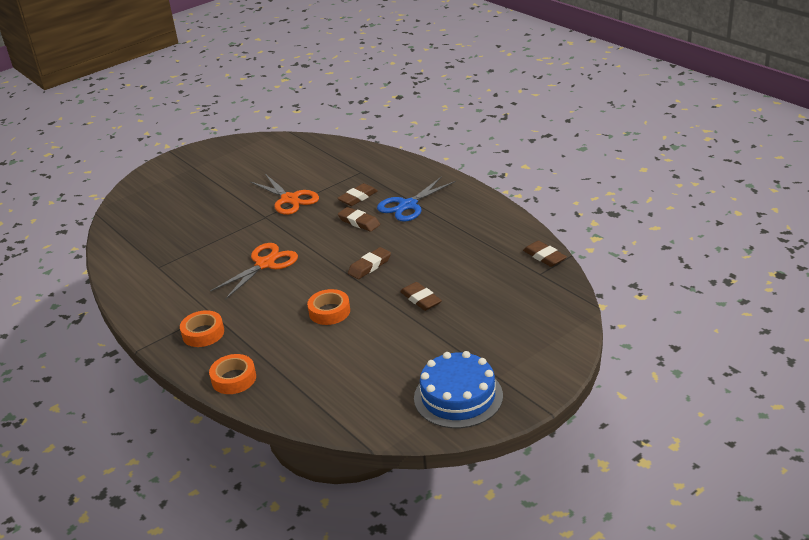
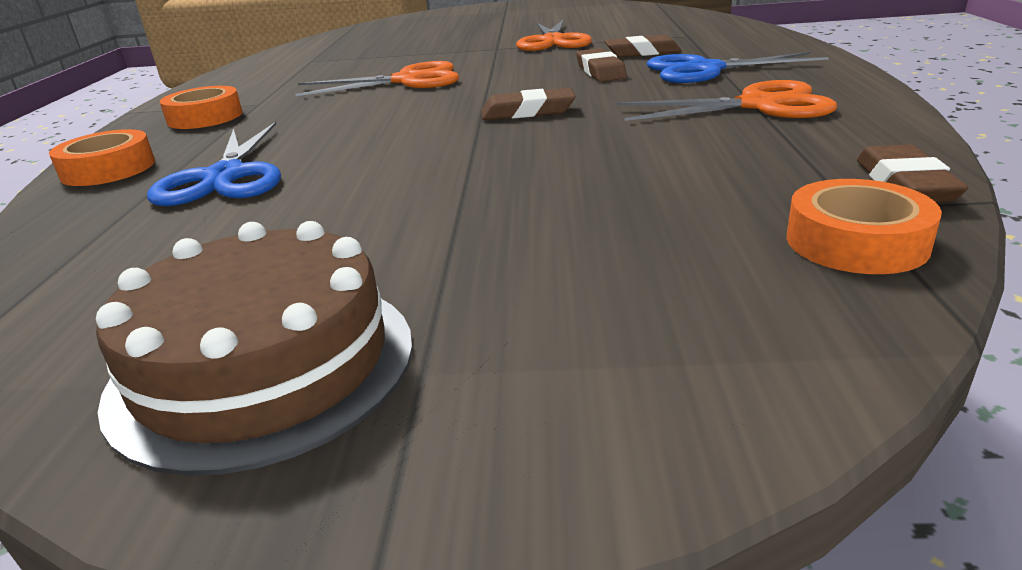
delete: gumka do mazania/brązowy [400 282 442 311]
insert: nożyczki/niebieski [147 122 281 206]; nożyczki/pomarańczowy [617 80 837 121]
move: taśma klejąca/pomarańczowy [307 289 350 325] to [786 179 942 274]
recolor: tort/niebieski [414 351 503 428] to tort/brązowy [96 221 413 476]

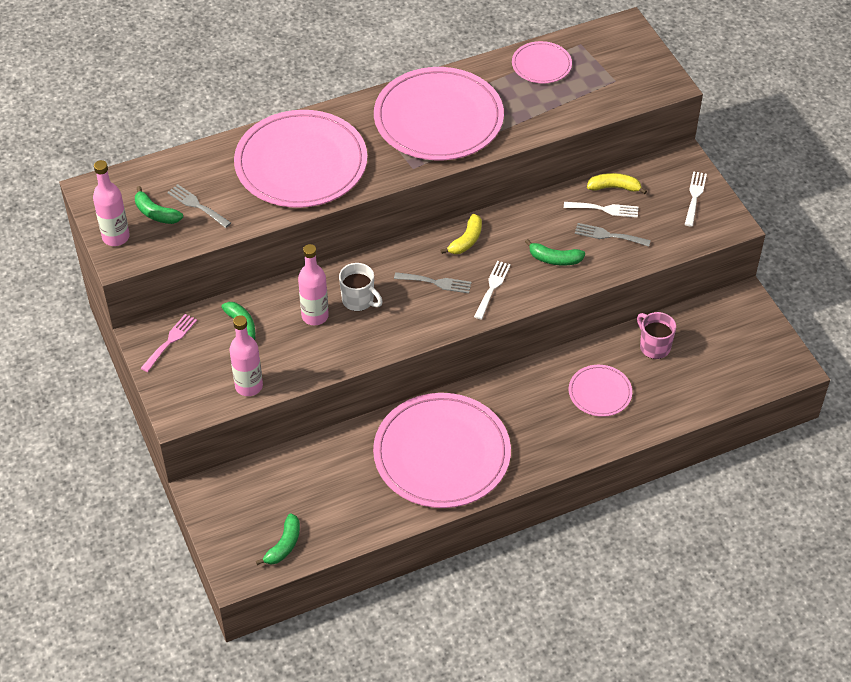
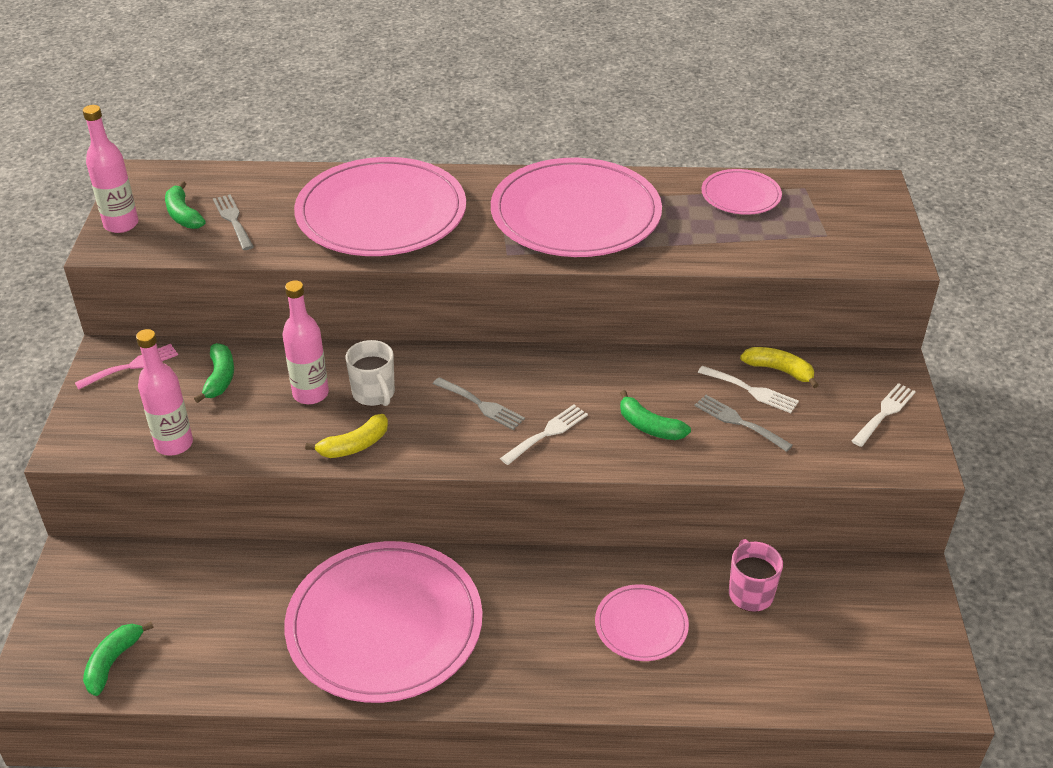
move: banan/żółty [440 214 482 254] to [305 414 388 458]
rotate: banan/zielony [256 513 300 565] = [83 622 154 696] 150 degrees clockwise

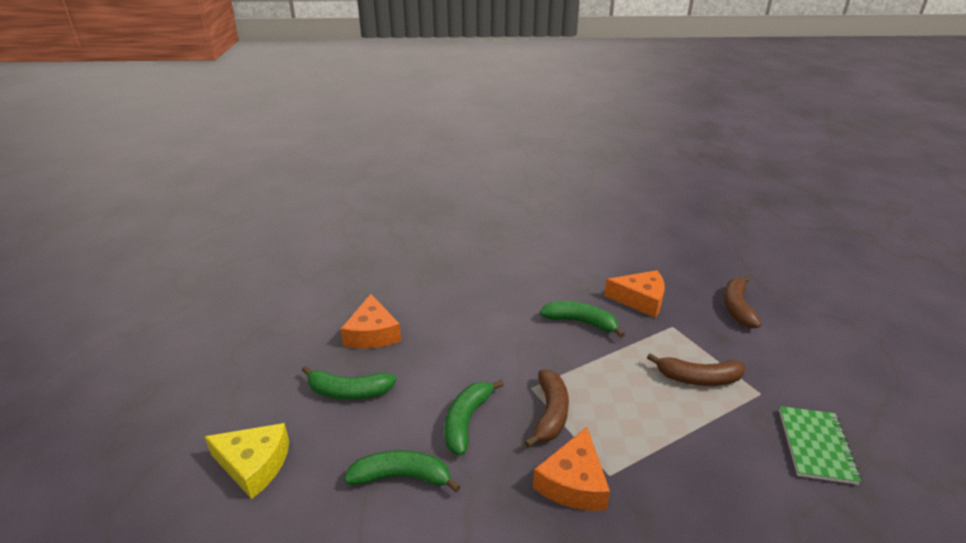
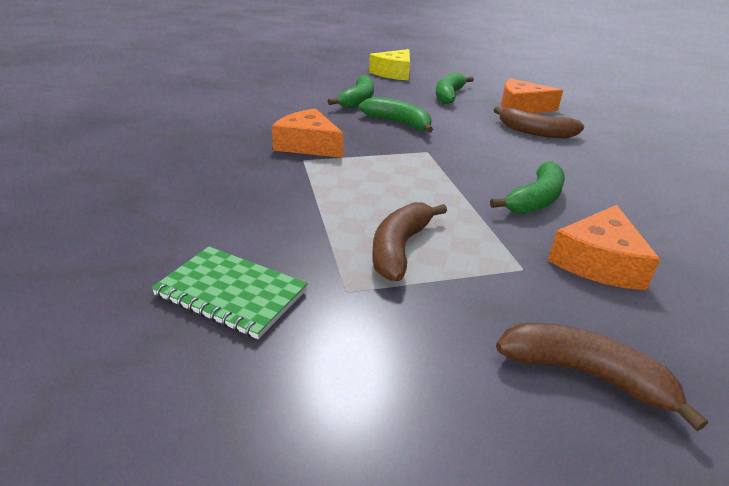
move: banan/brązowy [525 370 569 448] to [494 107 584 138]

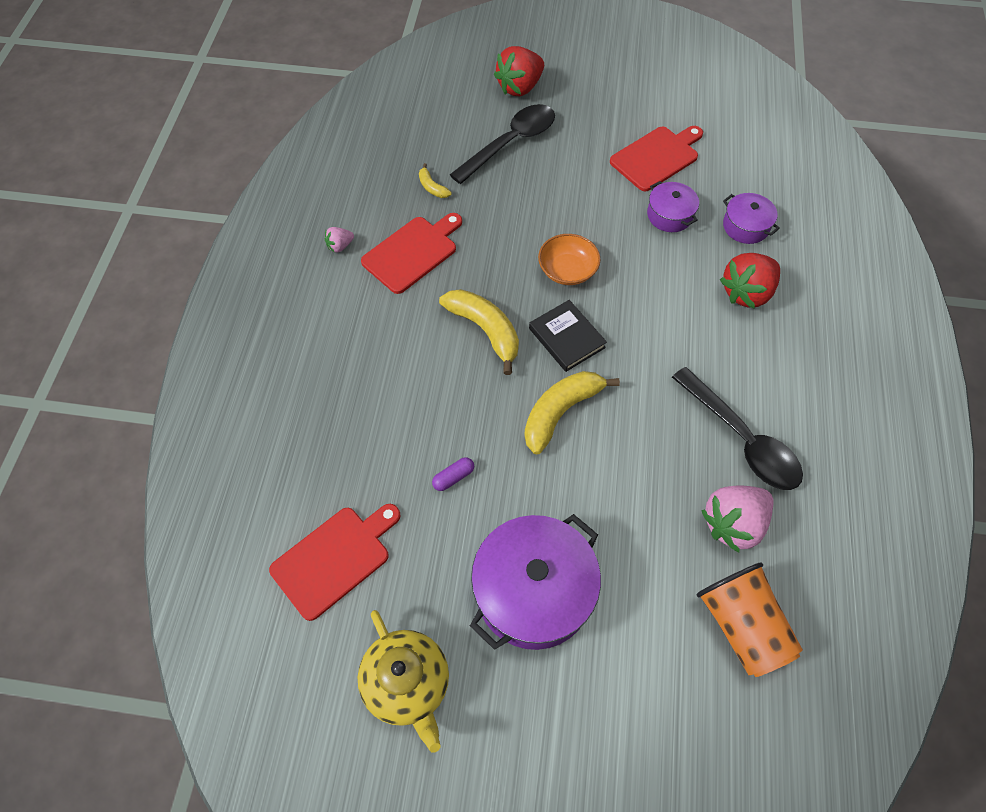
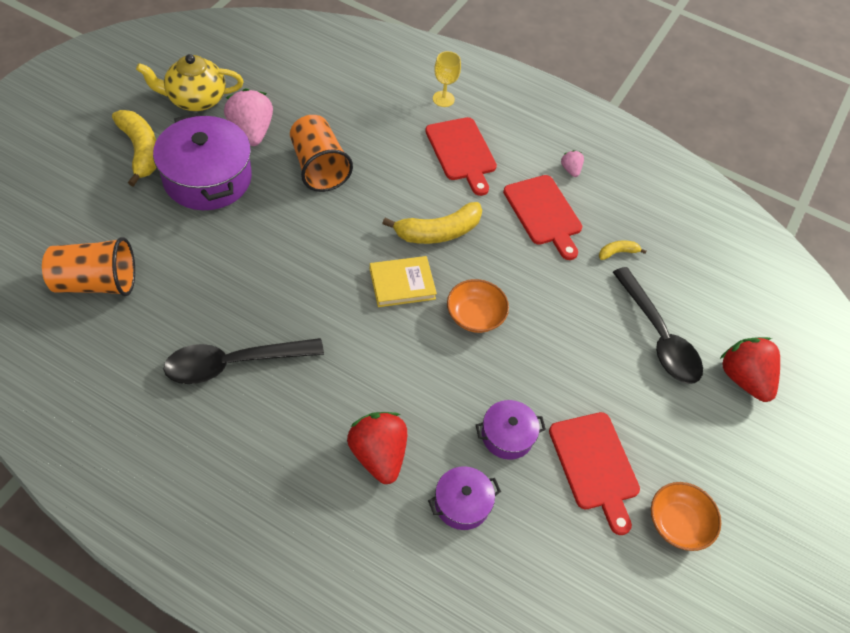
insert: kielich/żółty [433 51 461 107]; miska/pomarańczowy [651 482 721 551]
move: banan/żółty [524 371 620 454] to [112 110 156 187]; truskawka/różowy [701 486 773 553] to [224 88 273 146]; deska do krojenia/czerwony [269 504 401 621] to [425 117 497 196]
replace: kapsułka/fioletowy [432 457 474 491] to szklanka/pomarańczowy [290 115 353 192]
recolor: książka/czarny [529 300 607 372] to książka/żółty [370 256 437 307]

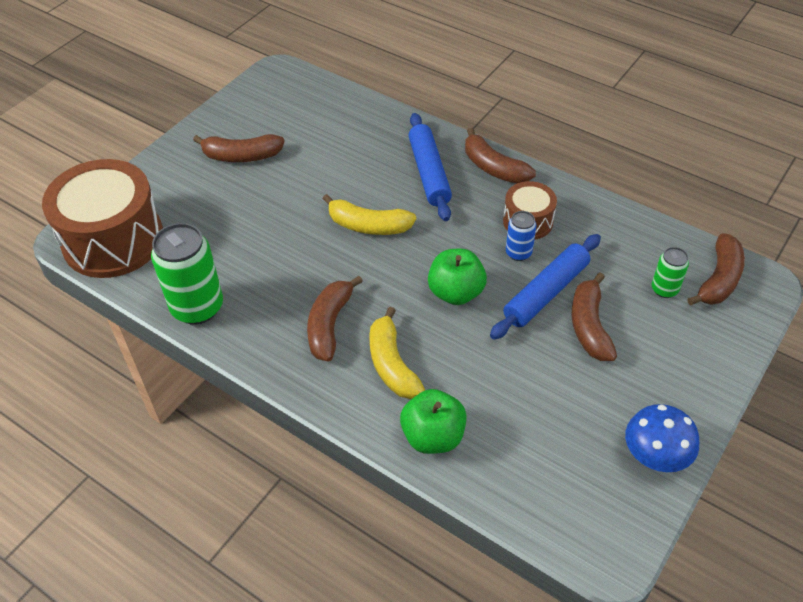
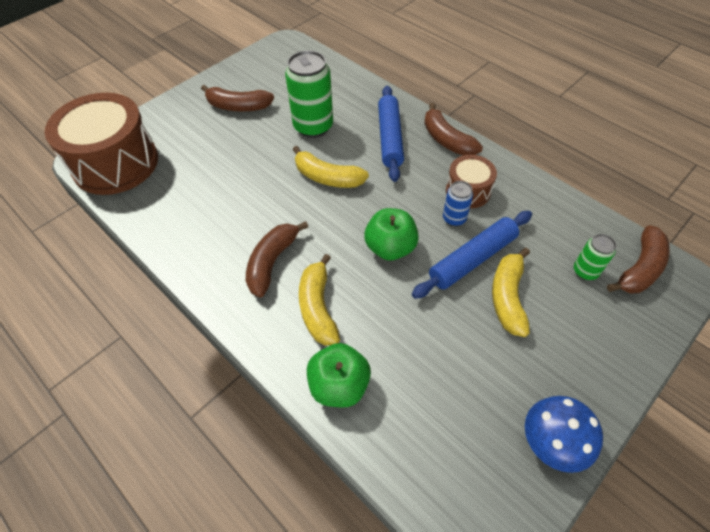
move: puszka/zielony [151 223 223 325] to [285 50 333 138]
recolor: banan/brązowy [572 273 617 361] to banan/żółty [492 248 530 337]

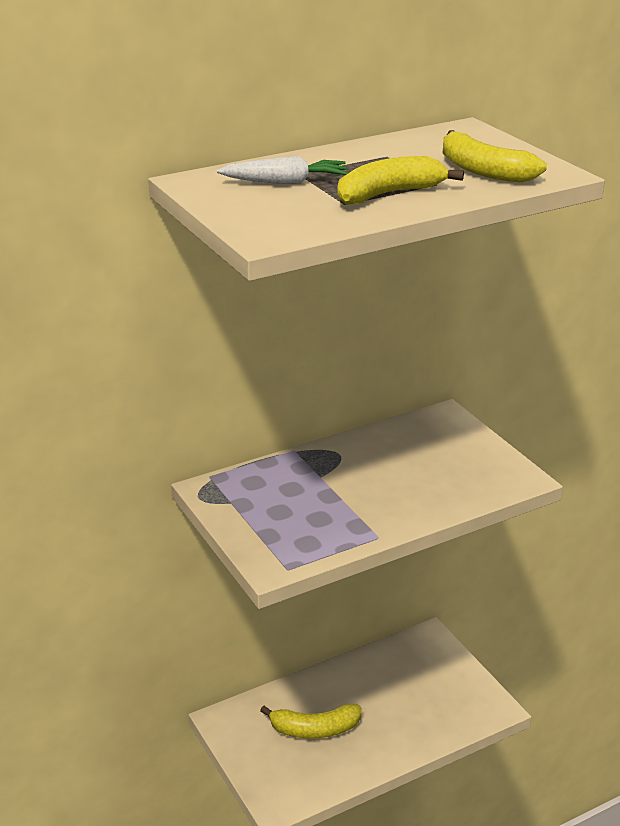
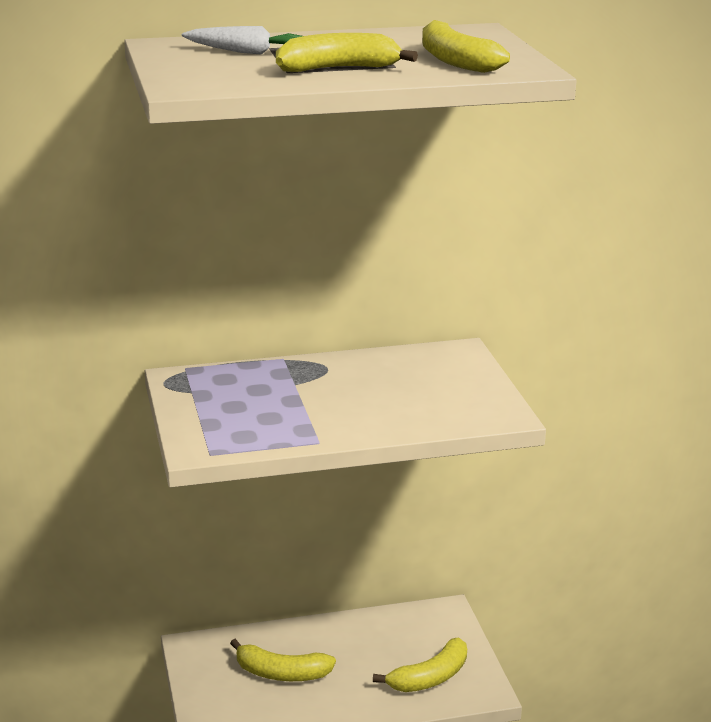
insert: banan/żółty [373 638 467 692]

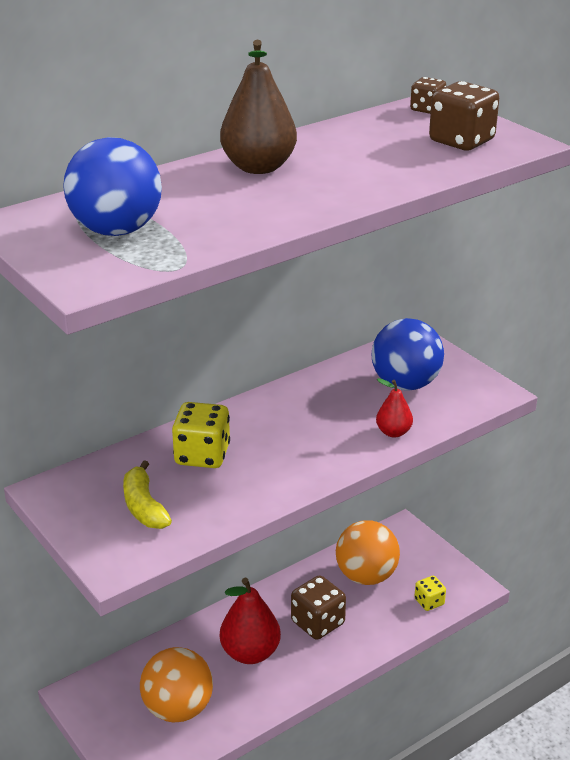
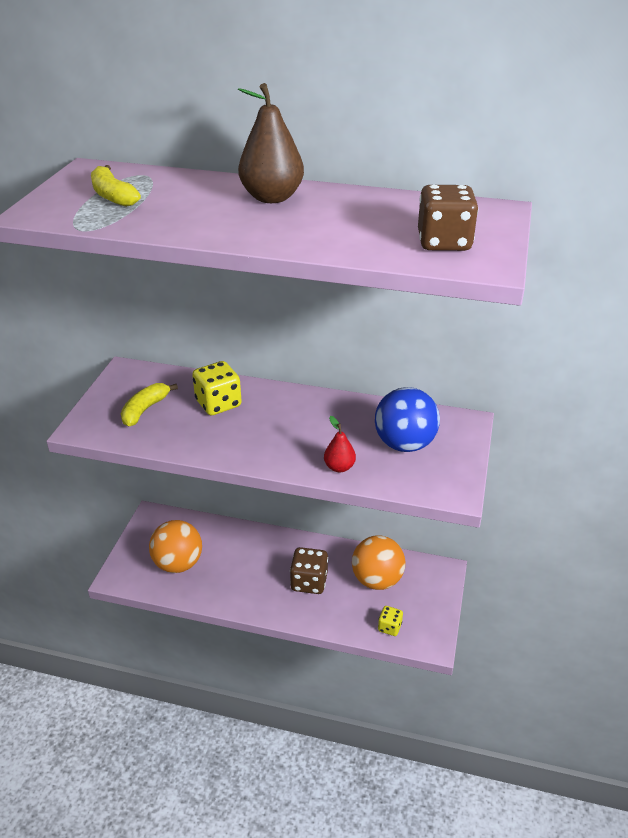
delete: gruszka/czerwony [220 578 281 664]; kostka do gry/brązowy [410 77 446 114]
replace: piłka/niebieski [63 137 162 236] to banan/żółty [91 165 141 207]

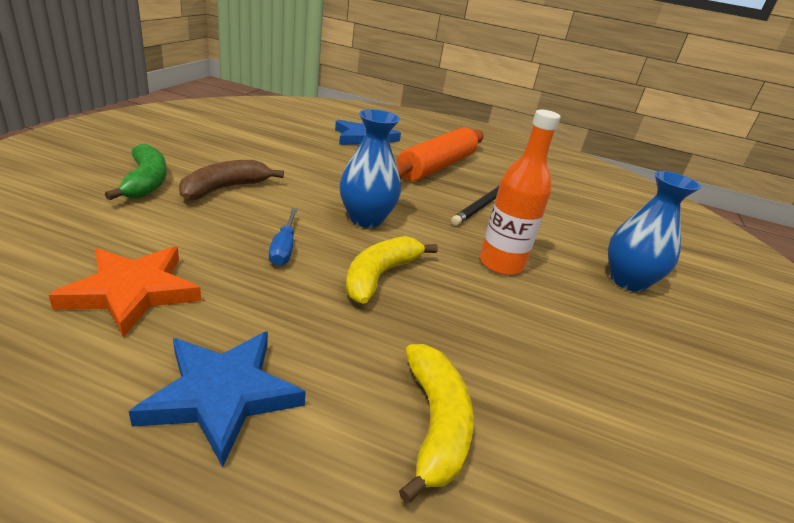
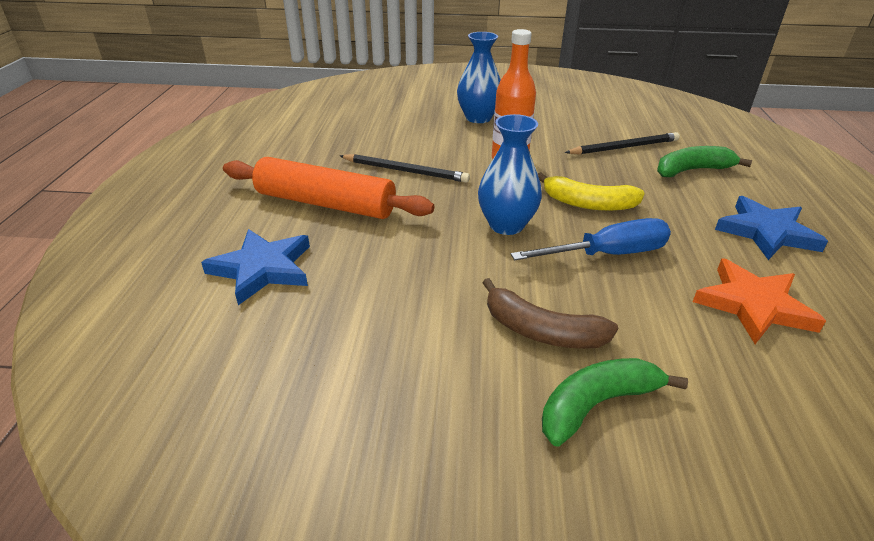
insert: ołówek/czarny [565 132 680 155]
recolor: banan/żółty [399 344 474 503] to banan/zielony [657 146 752 177]
resize: śrubokręt/niebieski [269 208 298 266] = [511 218 671 260] x1.65

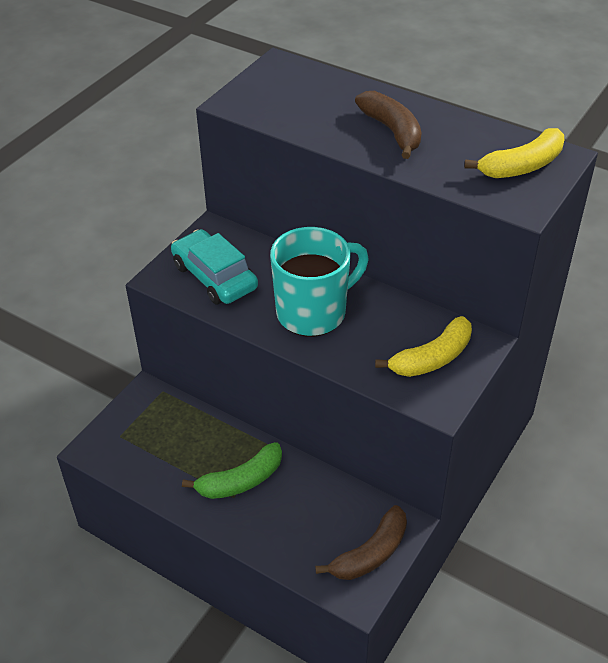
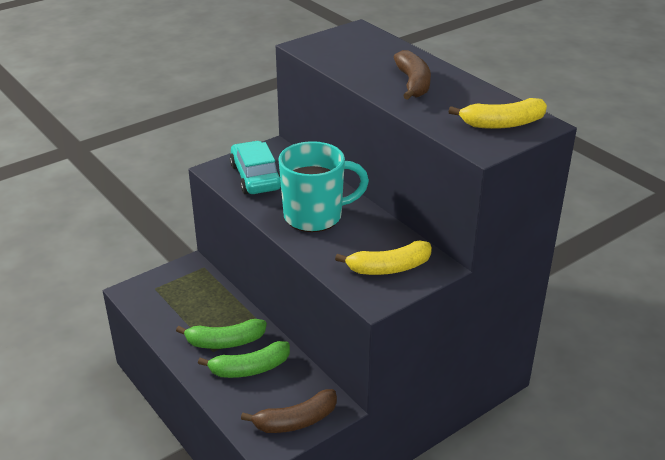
insert: banan/zielony [198 341 290 378]

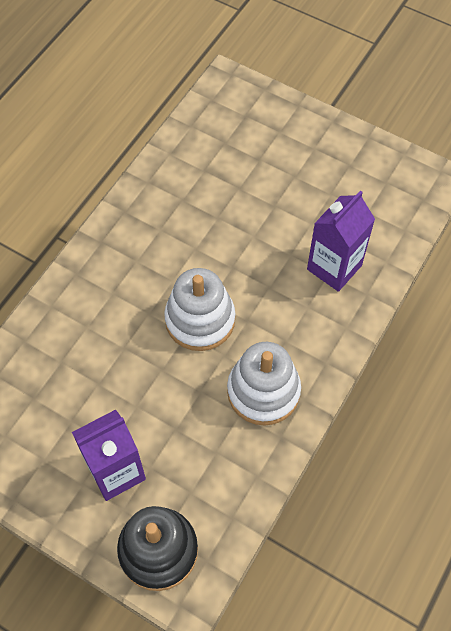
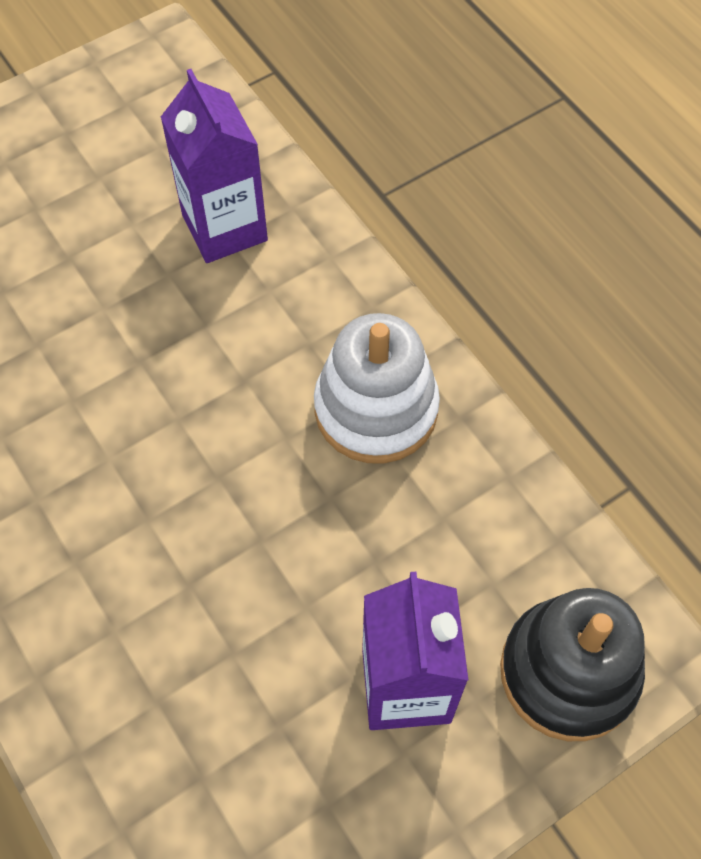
delete: zabawka nakładanka/biały [164 268 235 351]

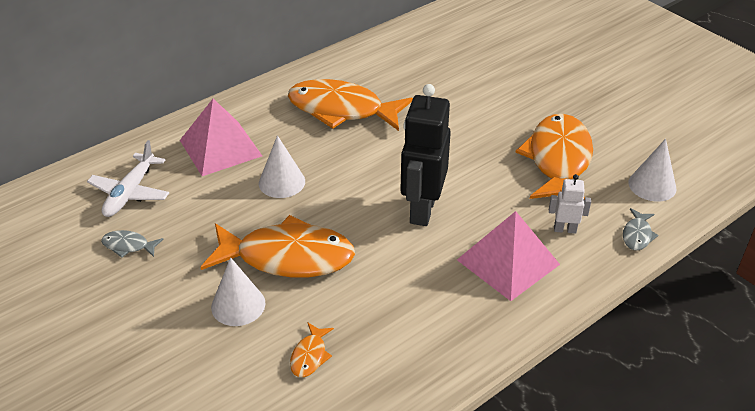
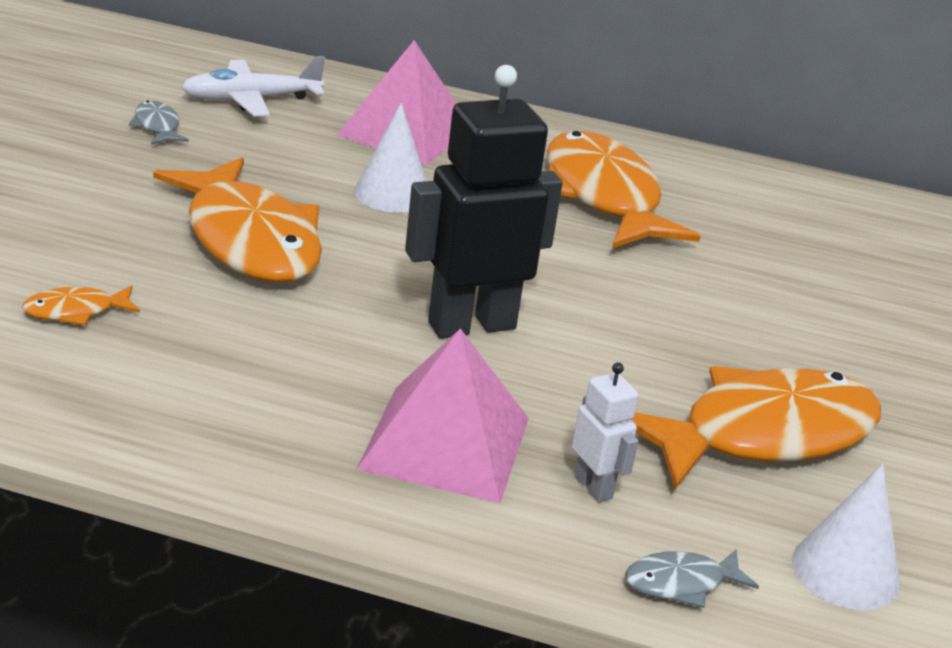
delete: stożek/biały [211 257 265 326]

